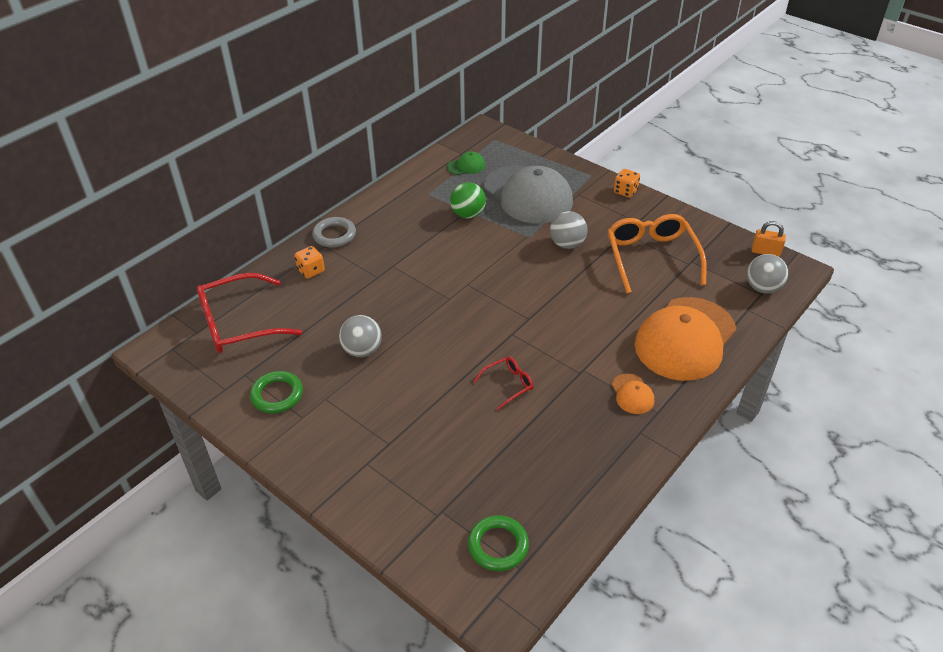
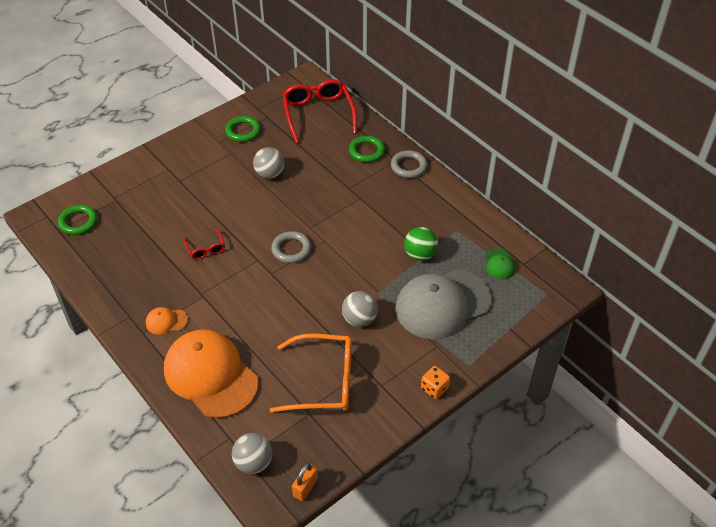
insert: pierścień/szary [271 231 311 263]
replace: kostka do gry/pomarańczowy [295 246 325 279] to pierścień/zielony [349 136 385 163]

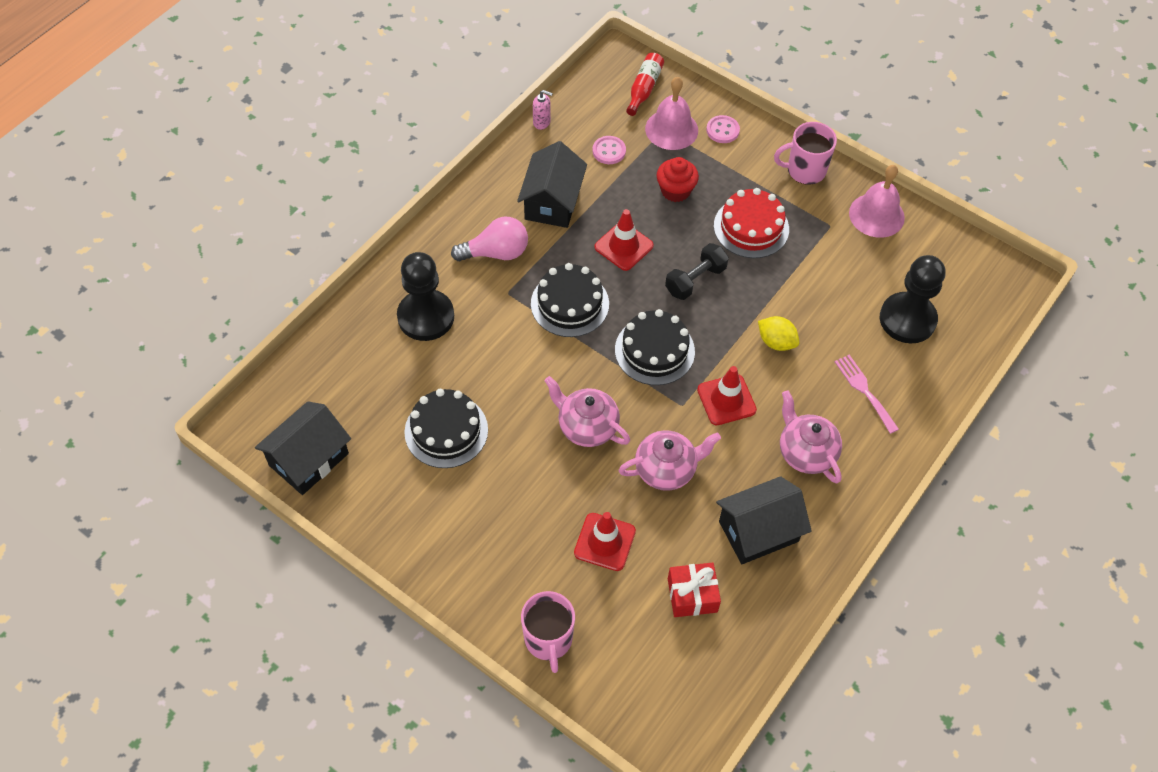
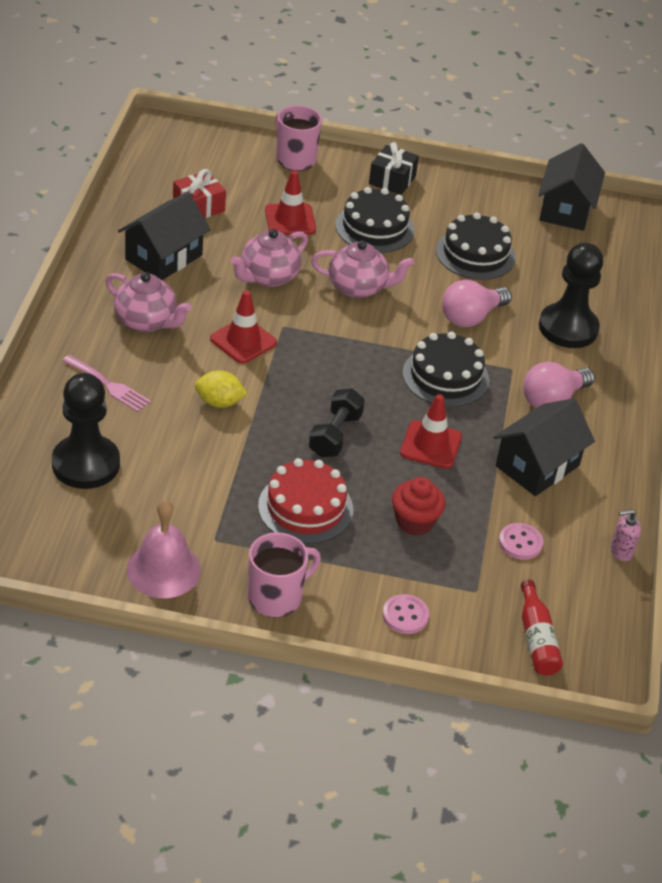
delete: dzwonek/różowy [645 77 698 150]
insert: prezent/czarny [369 142 419 195]; żarówka/różowy [442 280 512 327]
move: tort/czarny [615 309 695 385] to [335 187 414 253]
rotate: domek/czarny [517 141 587 228] = [493 398 595 496] 60 degrees clockwise

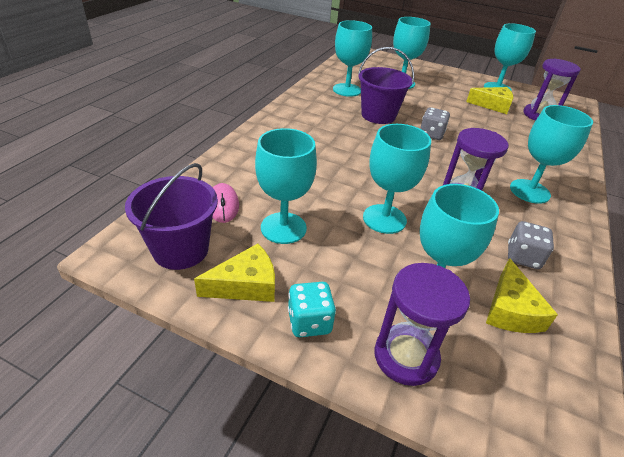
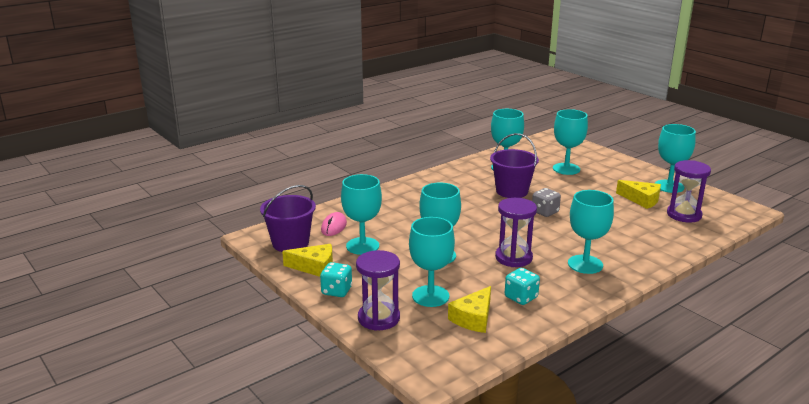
recolor: kostka do gry/szary [508 221 554 269] to kostka do gry/turkusowy [505 268 540 305]

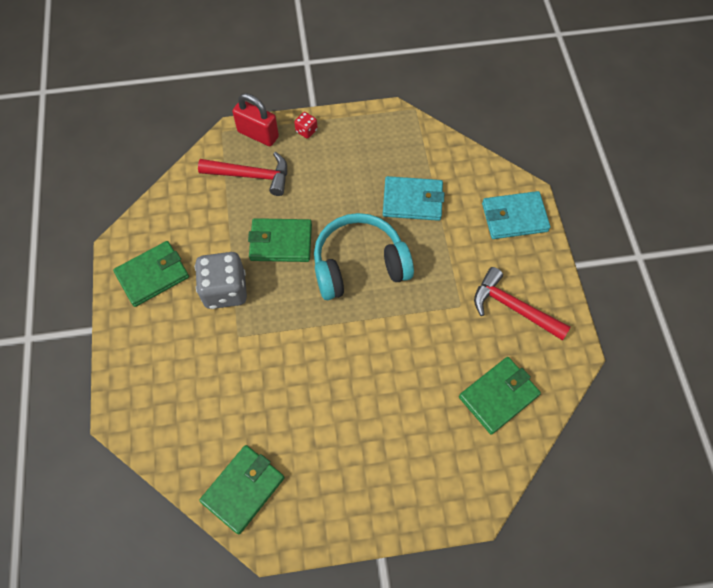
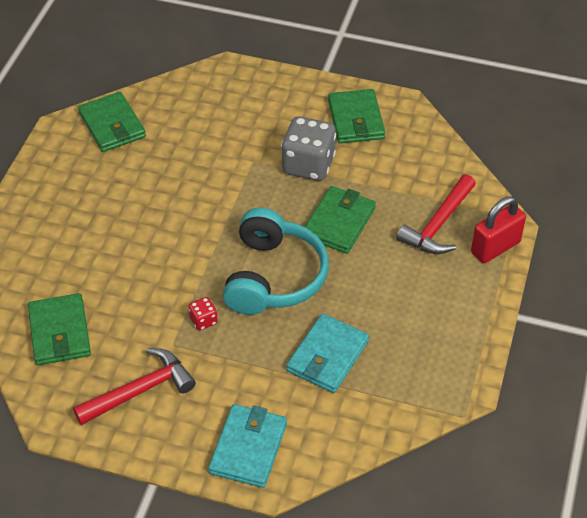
move: kostka do gry/czerwony [294 112 318 139] to [188 297 218 330]

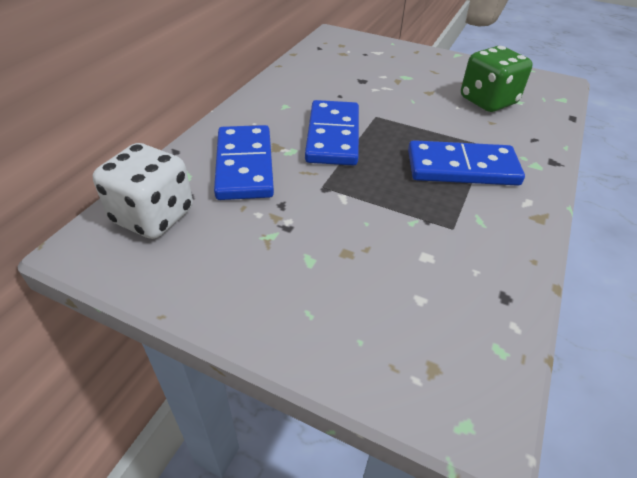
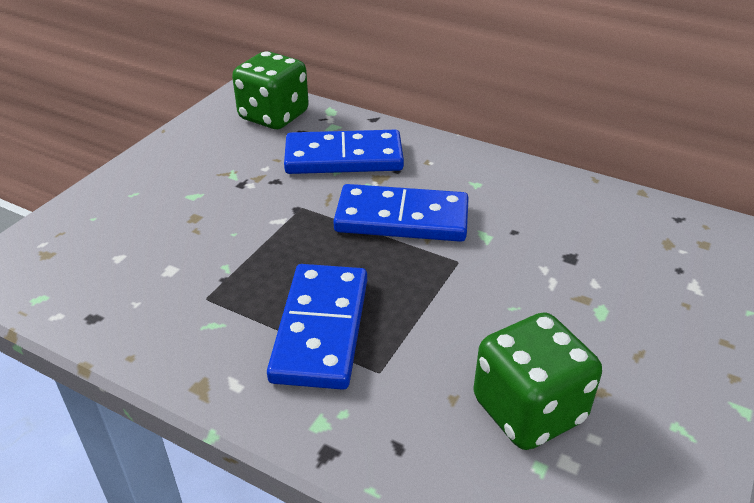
recolor: kostka do gry/biały [93 143 193 239] to kostka do gry/zielony [232 51 309 129]

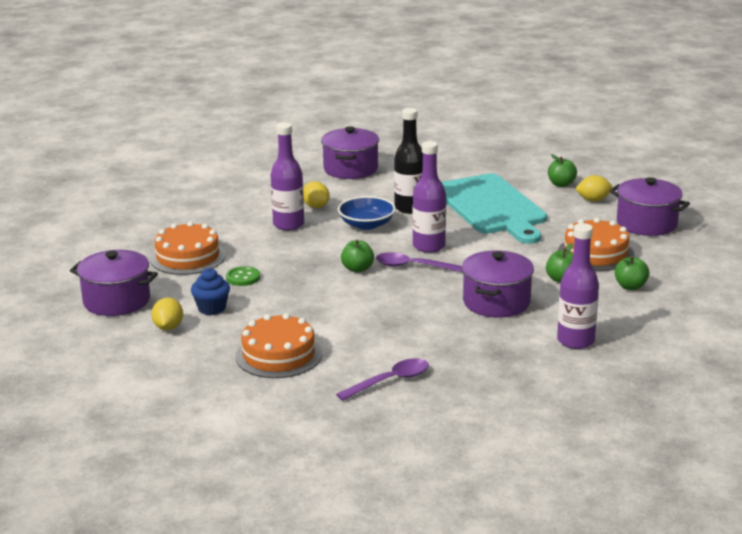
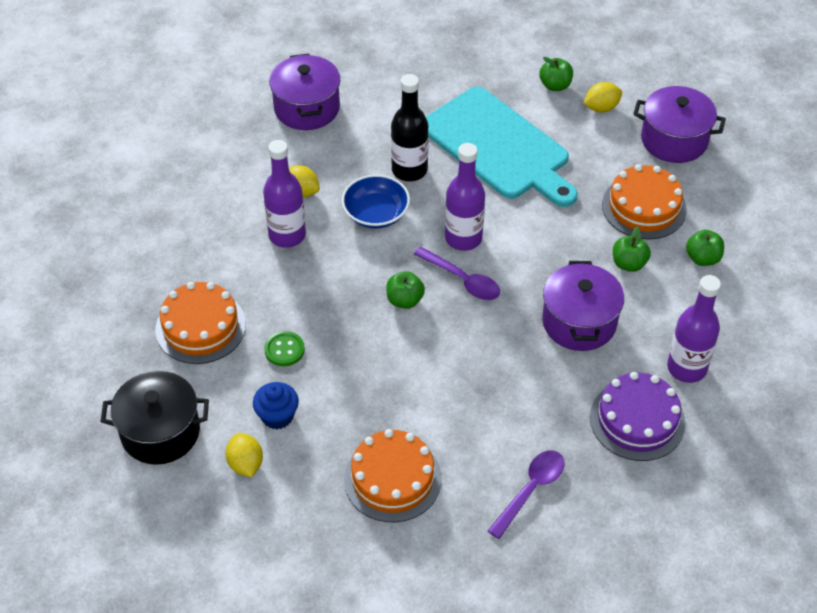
insert: tort/fioletowy [590 372 685 461]
recolor: garnek/fioletowy [70 250 158 316] to garnek/czarny [101 371 209 465]
rotate: łyżka/fioletowy [376 252 463 272] = [414 247 500 300] 135 degrees counterclockwise

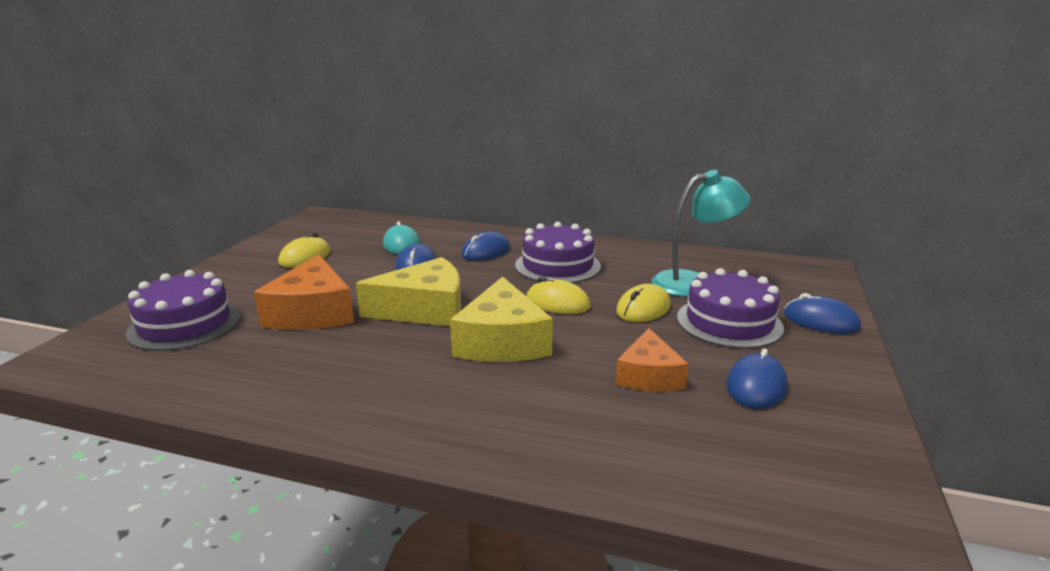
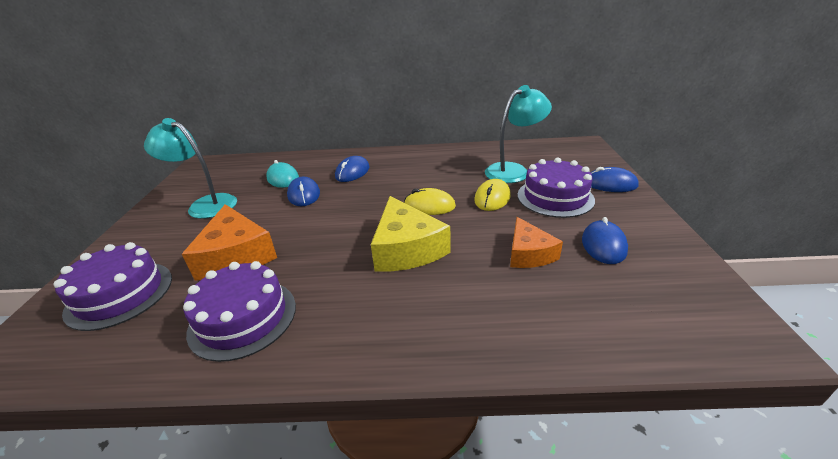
delete: ser/żółty [356 257 461 326]
move: tort/fioletowy [515 222 601 283] to [183 261 296 362]
replace: myszka/żółty [278 233 331 268] to lampka/turkusowy [144 118 237 219]

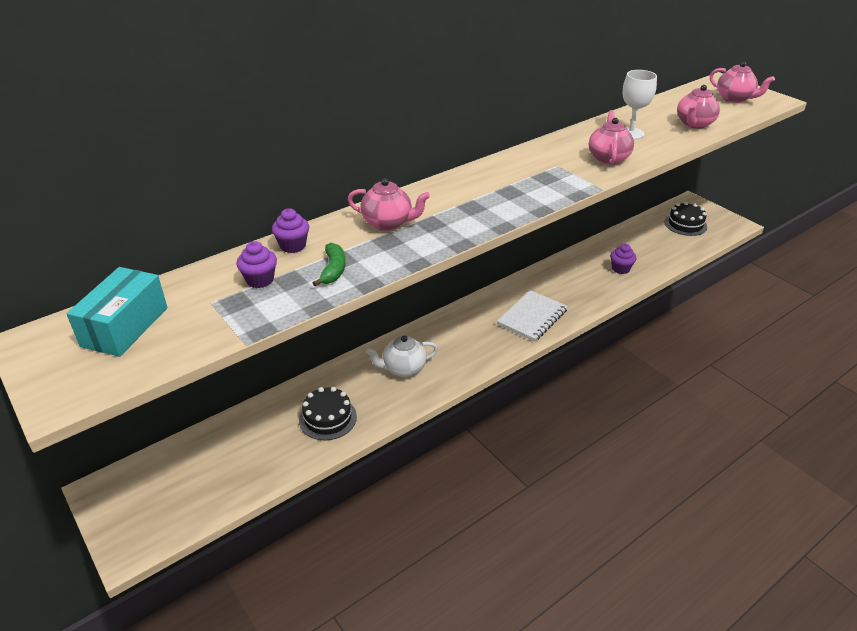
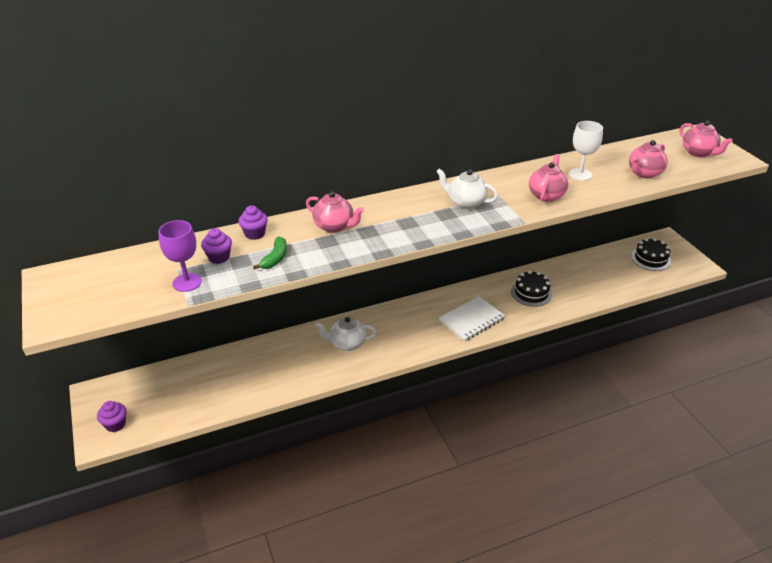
delete: pudełko/turkusowy [66 267 168 357]
insert: kielich/fioletowy [158 220 202 292]; imbryk/biały [436 169 498 209]
move: muffinka/fioletowy [610 244 636 274] to [97 401 127 432]; tort/czarny [299 387 357 440] to [511 271 552 307]

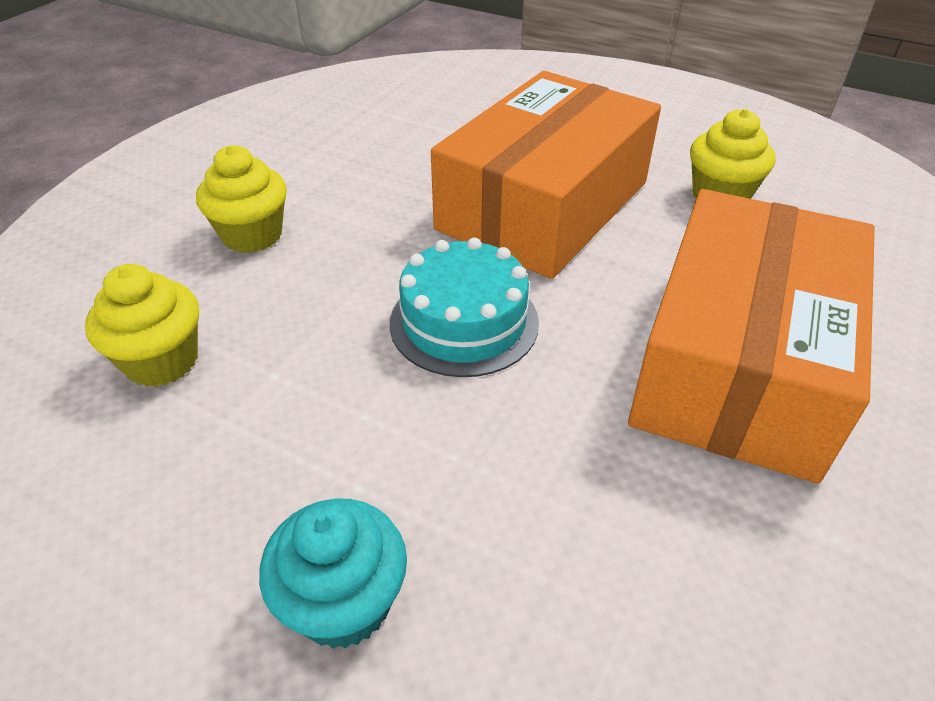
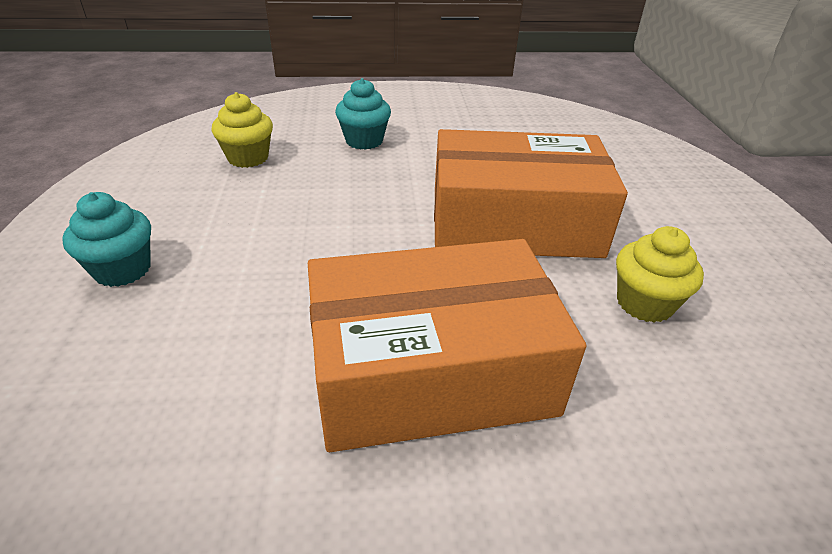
delete: tort/turkusowy [390 238 539 377]
recolor: muffinka/żółty [196 145 287 253] to muffinka/turkusowy [335 78 391 150]

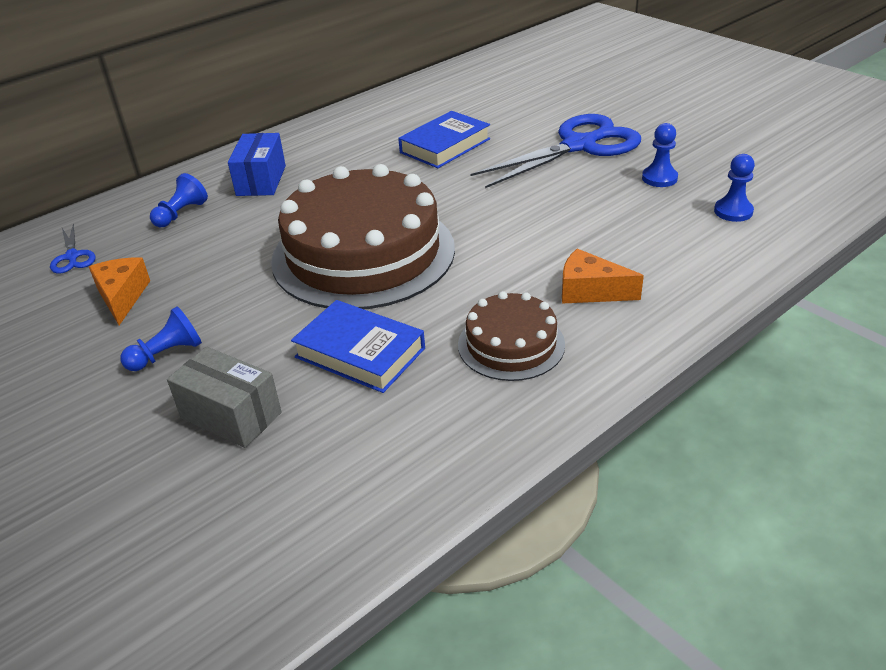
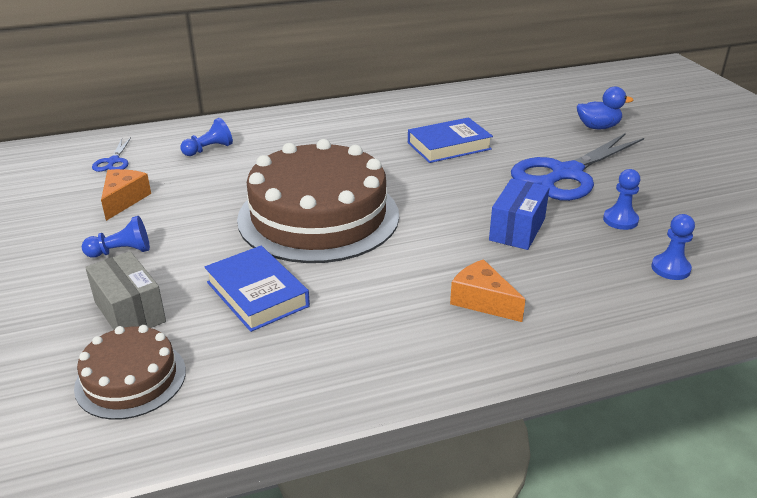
insert: kaczka/niebieski [577 86 633 129]
move: tort/brązowy [458 291 565 381] to [74 325 186 420]; pudełko/niebieski [228 133 286 196] to [489 178 550 250]
rotate: nożyczki/niebieski [470 114 641 188] = [511 133 644 201] 150 degrees clockwise

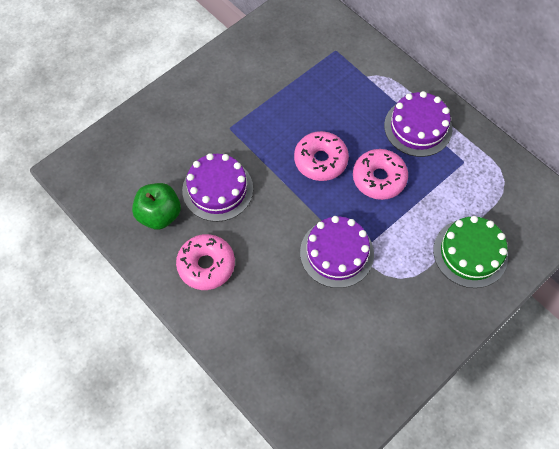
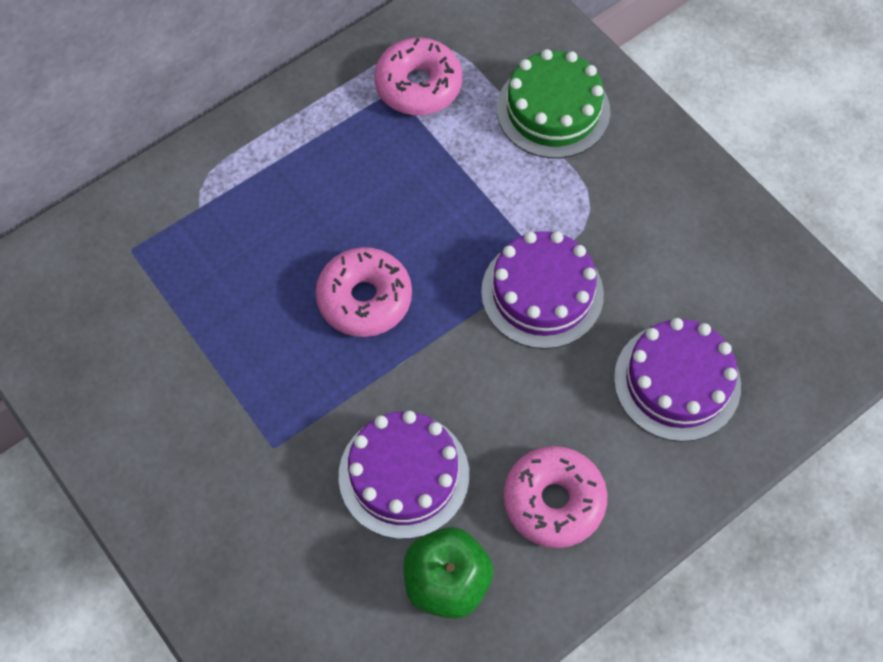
move: donut/różowy [353 149 408 200] to [374 38 462 115]; tort/fioletowy [384 91 452 157] to [614 318 741 442]

